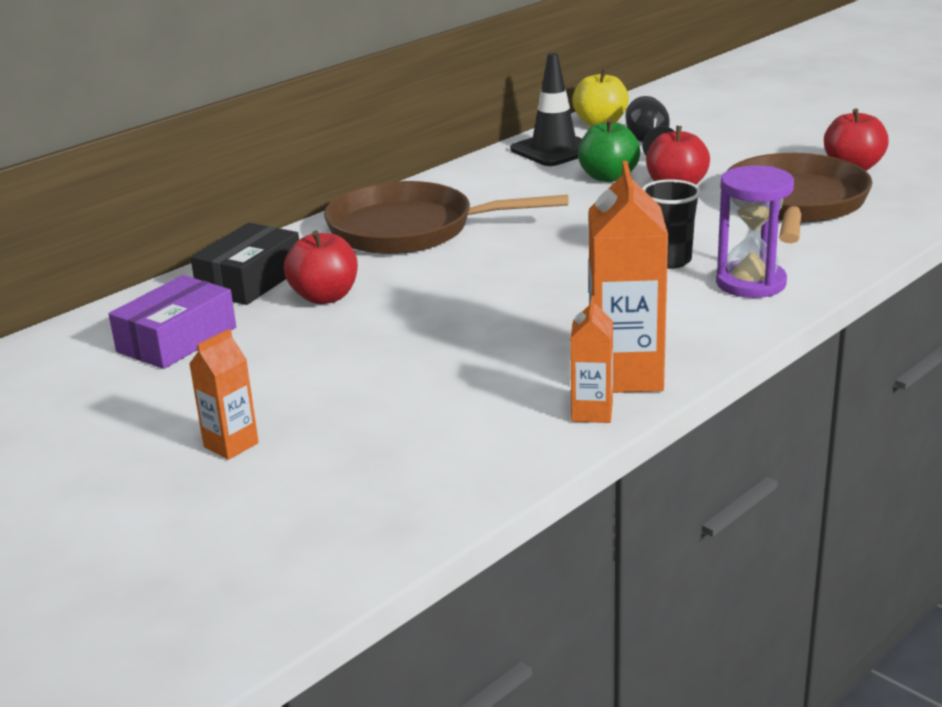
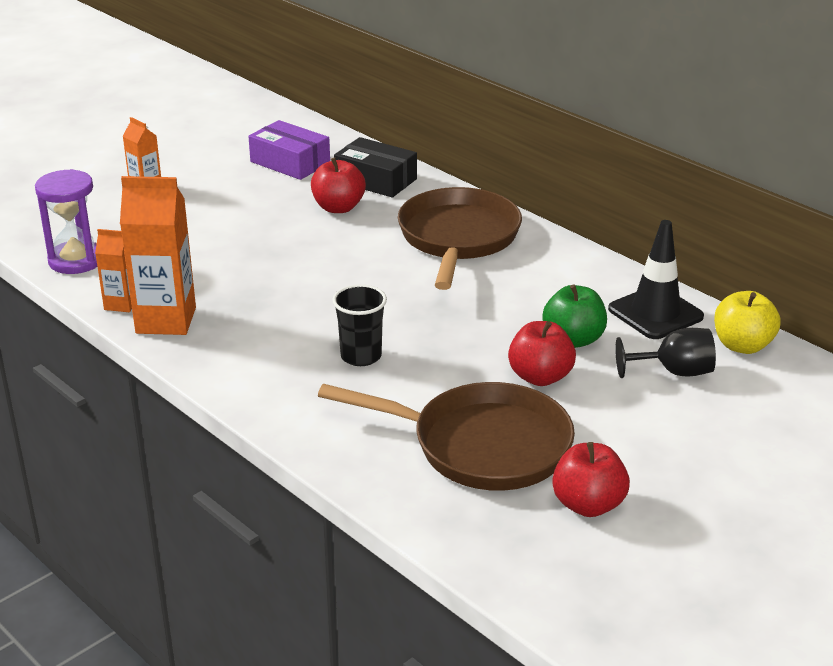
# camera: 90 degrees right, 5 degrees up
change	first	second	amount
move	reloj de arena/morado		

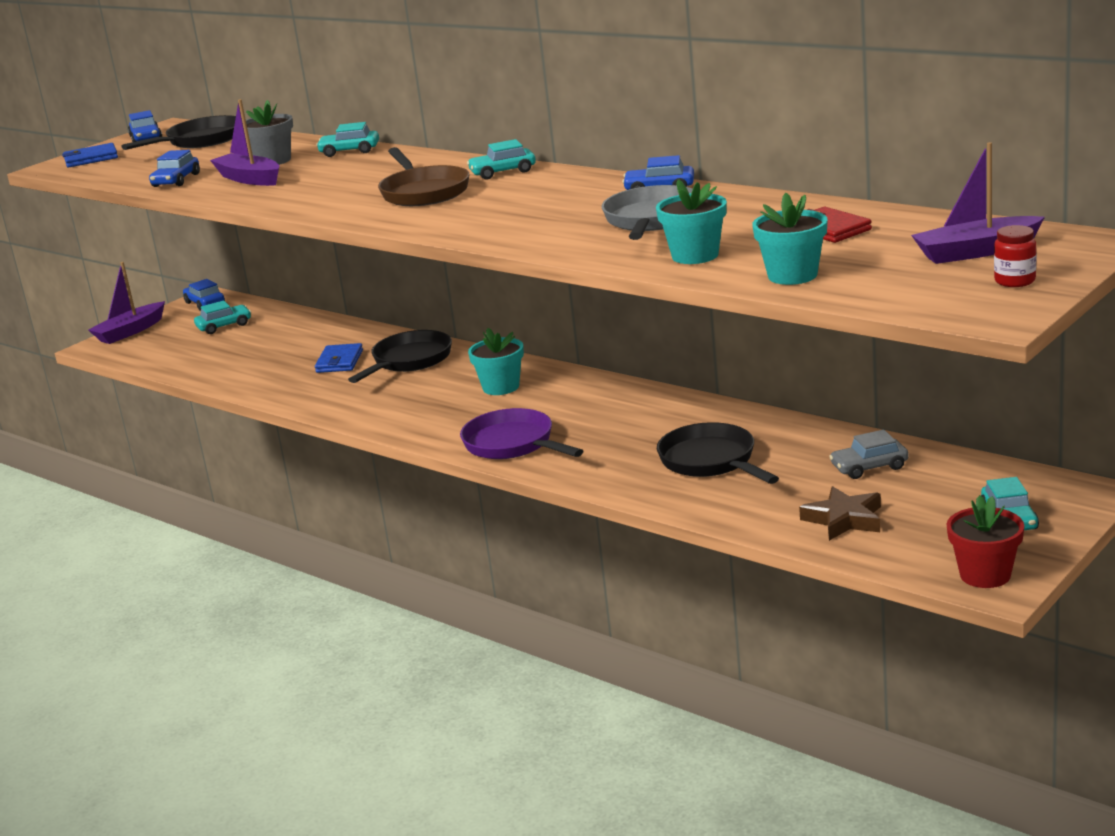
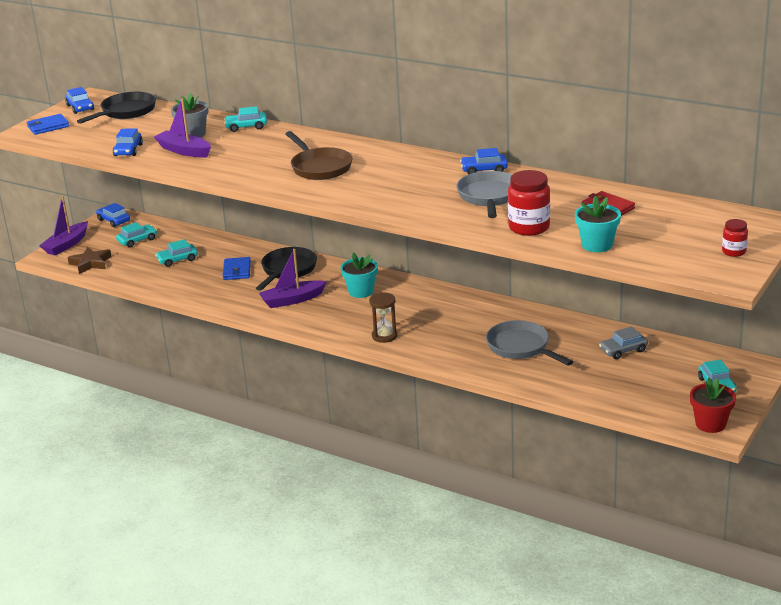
# camera: 10 degrees left, 5 degrees up
change	first	second	amount
replace	sartén/morado	reloj de arena/marrón	
move	coche/turquesa (3rd from left in the first image)	coche/turquesa (2nd from left)	
replace	maceta/turquesa (2nd from left)	tarro/rojo (1st from left)	
recolor	sartén/negro (3rd from left)	sartén/gris (2nd from left)	
move	estrella/marrón		
move	barco/morado (3rd from left)		

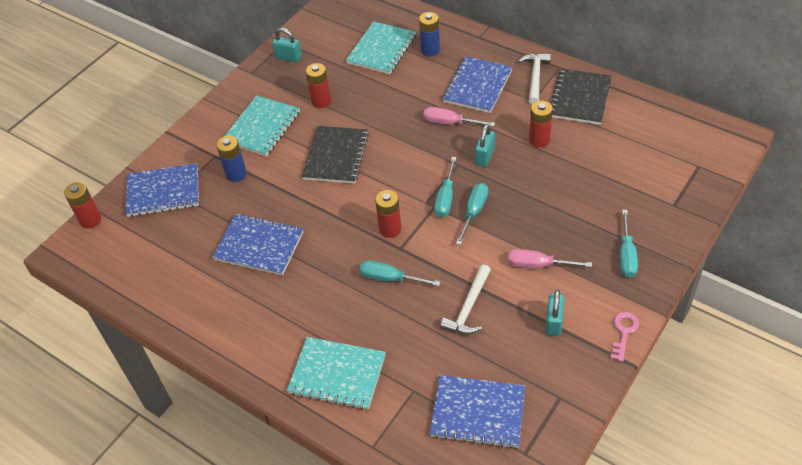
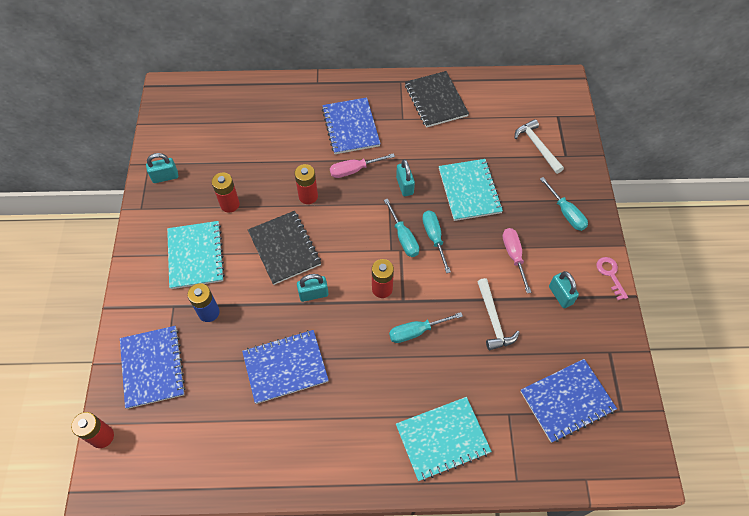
# camera: 40 degrees left, 10 degrees up
change	first	second	amount
rotate	cuaderno/azul (1st from left)		60 degrees counterclockwise
move	cuaderno/turquesa (3rd from left)		
delete	pila/azul (2nd from left)		
rotate	destornillador/rosa (2nd from left)		105 degrees clockwise
move	martillo/blanco (2nd from left)		
move	pila/rojo (4th from left in the first image)	pila/rojo (3rd from left)	
insert		candado/turquesa (2nd from left)	

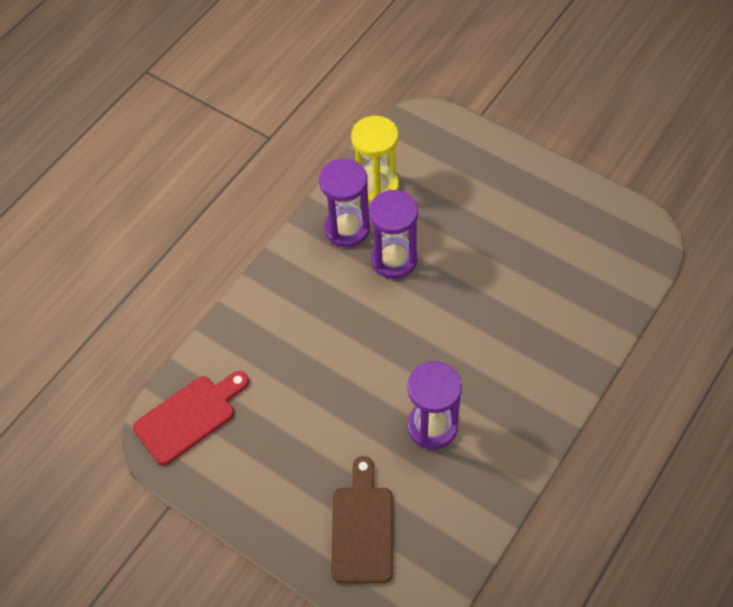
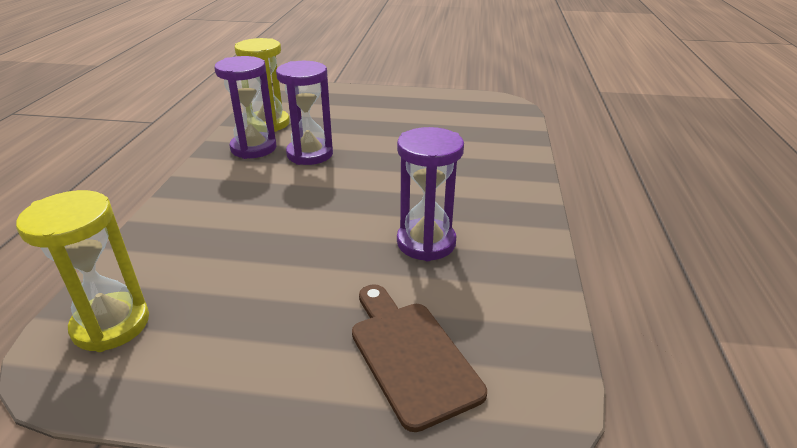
# camera: 30 degrees left, 25 degrees down
change	first	second	amount
replace	tabla de cortar/rojo	reloj de arena/amarillo (1st from left)	

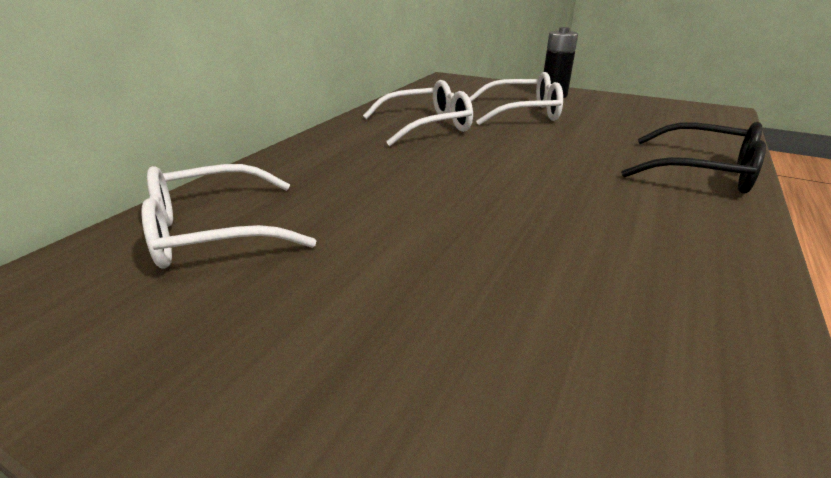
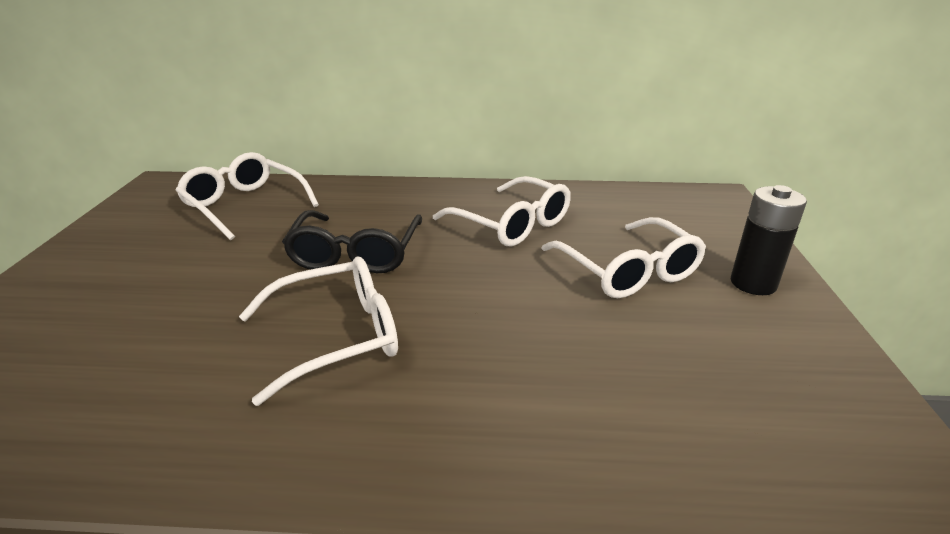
# camera: 65 degrees right, 0 degrees up
change	first	second	amount
move	gafas/negro		
insert		gafas/blanco (2nd from left)	

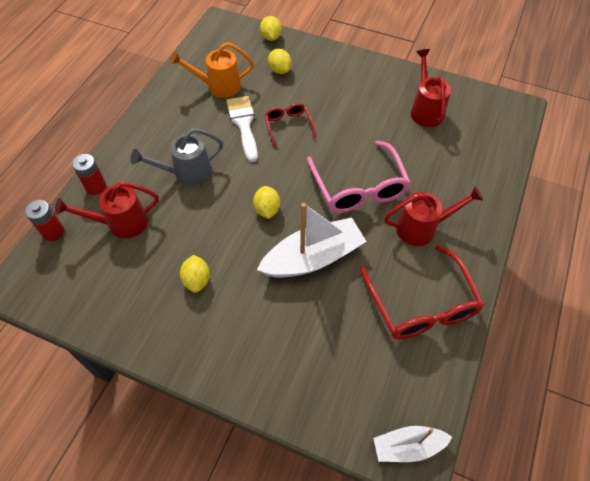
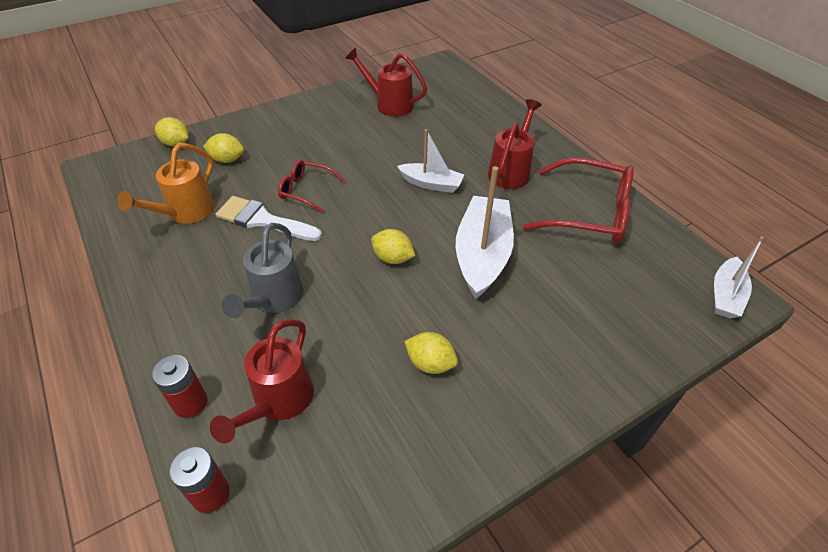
# camera: 55 degrees left, 10 degrees down
change	first	second	amount
replace	gafas/rosa	barco/blanco (1st from left)	

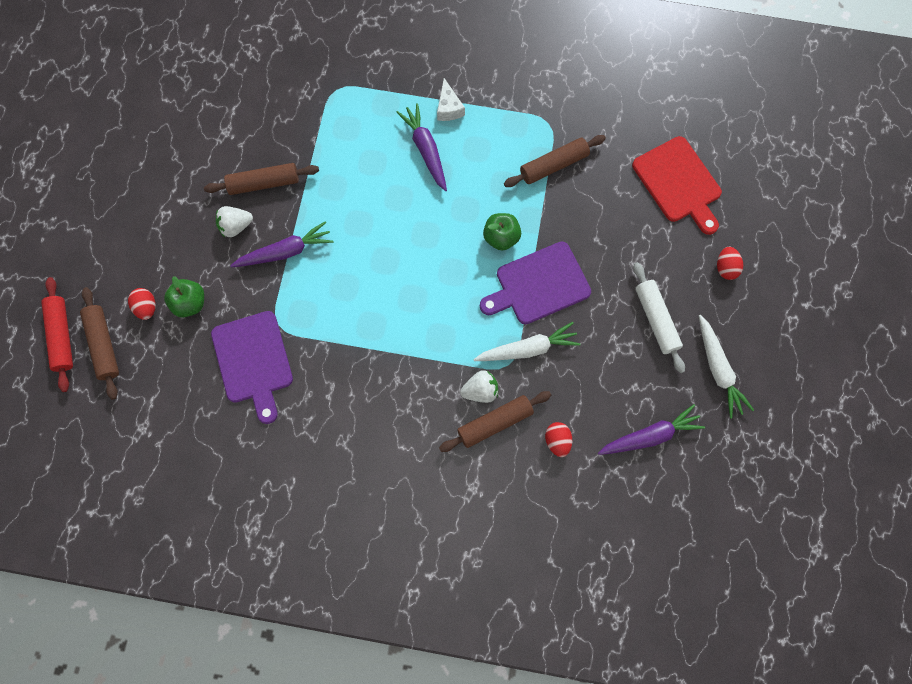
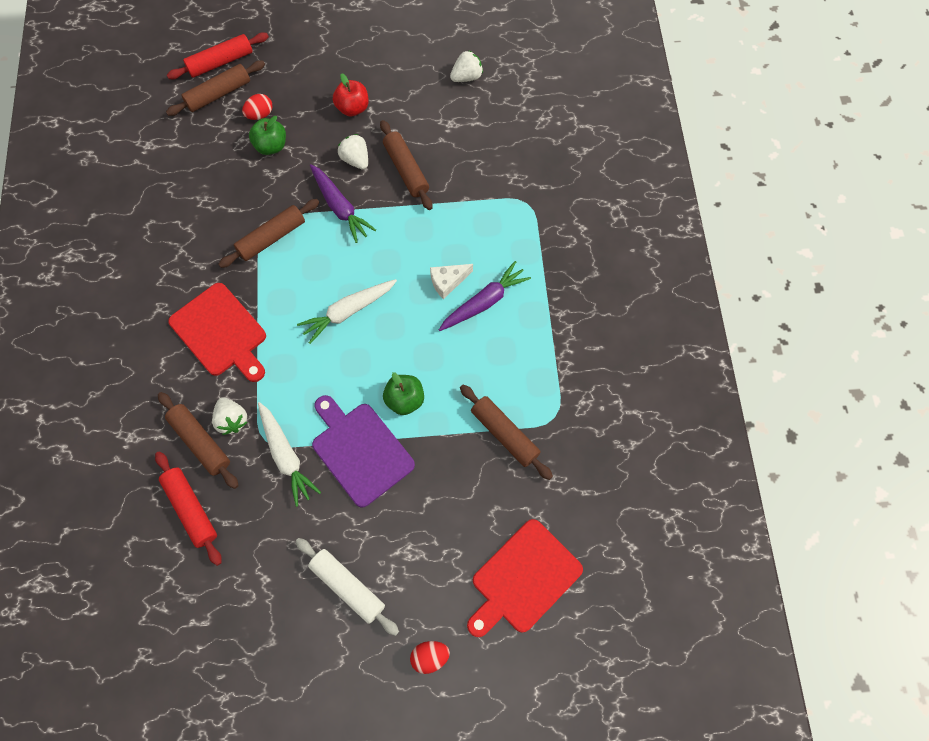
# camera: 75 degrees right, 5 degrees down
change	first	second	amount
delete	tabla de cortar/morado (1st from left)		
move	queso/blanco		
replace	huevo/rojo (2nd from left)	rodillo/rojo (1st from left)	
delete	zanahoria/morado (3rd from left)		
rotate	rodillo/blanco		75 degrees clockwise
move	zanahoria/blanco (2nd from left)		
insert		tabla de cortar/rojo (1st from left)	
insert		rodillo/marrón (3rd from left)	
insert		manzana/rojo	
insert		fresa/blanco (3rd from left)	

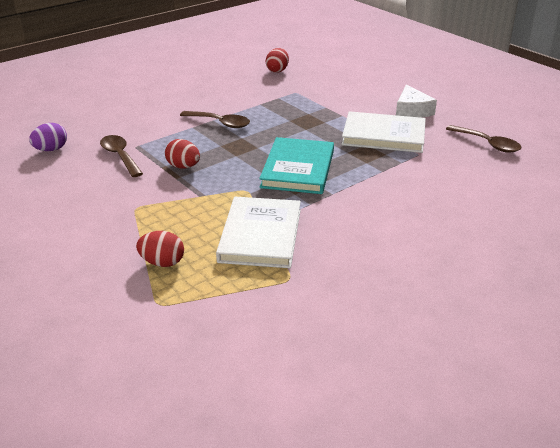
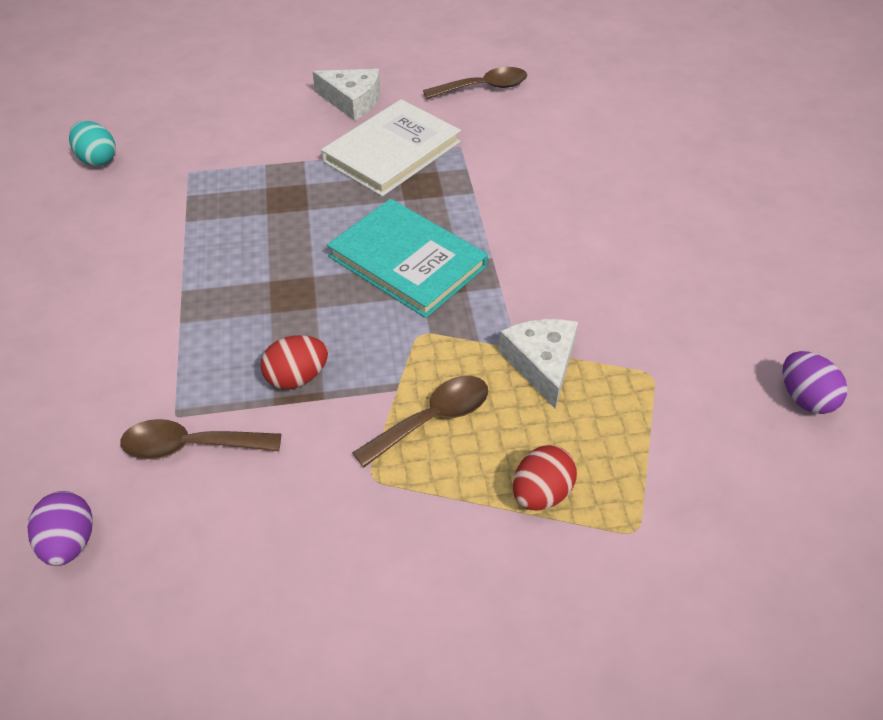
# camera: 60 degrees left, 15 degrees up
change	first	second	amount
move	cuchara/marrón (2nd from left)		
replace	libro/blanco (1st from left)	queso/blanco (2nd from left)	
recolor	huevo/rojo (3rd from left)	huevo/turquesa	
insert		huevo/morado (2nd from left)	

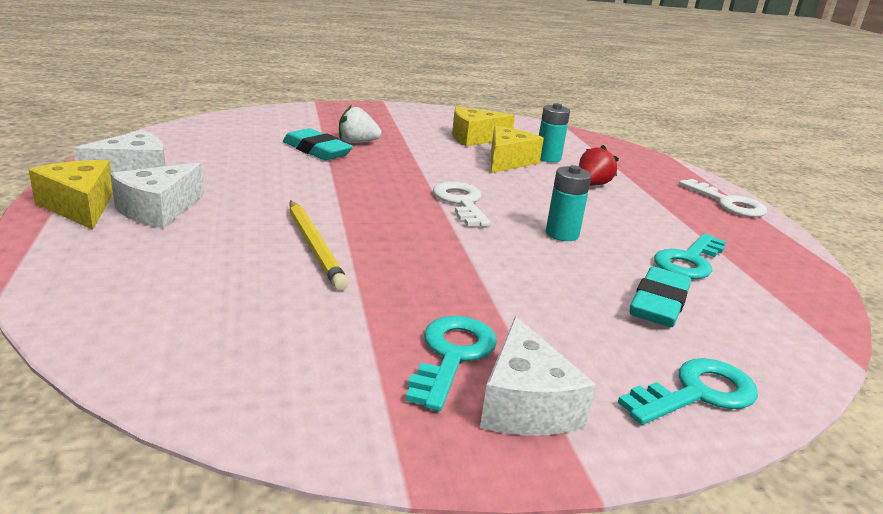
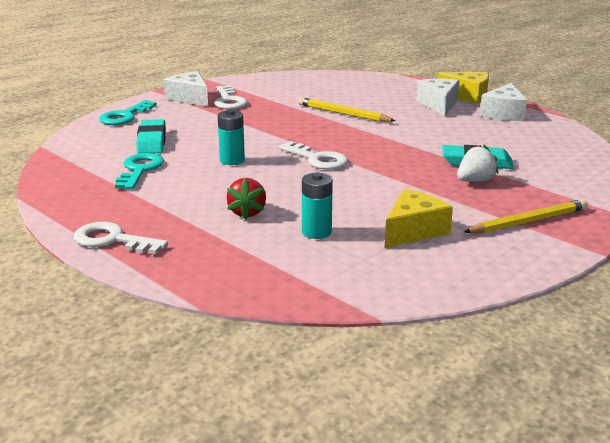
# camera: 150 degrees right, 0 degrees up
change	first	second	amount
recolor	llave/turquesa (1st from left)	llave/blanco (2nd from left)	
delete	queso/amarillo (3rd from left)		
insert		lápiz/amarillo (2nd from left)	

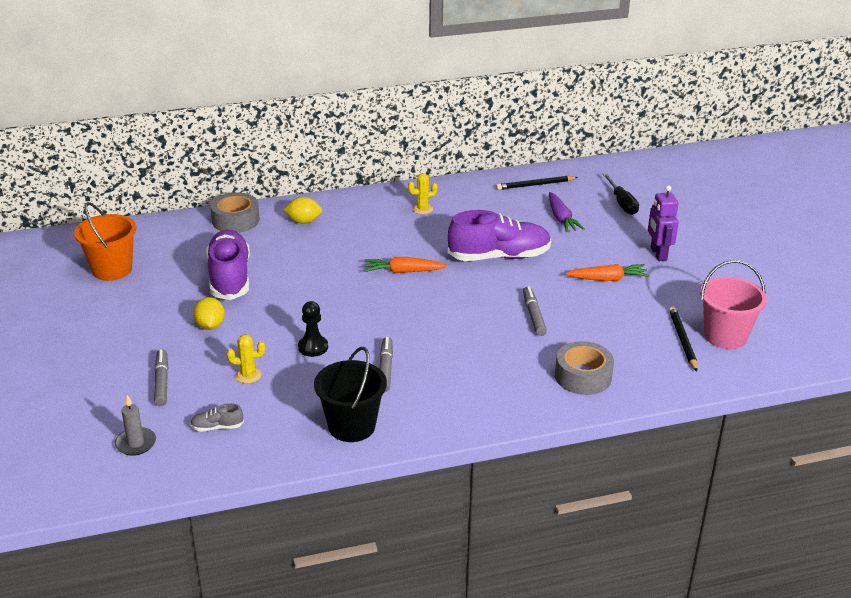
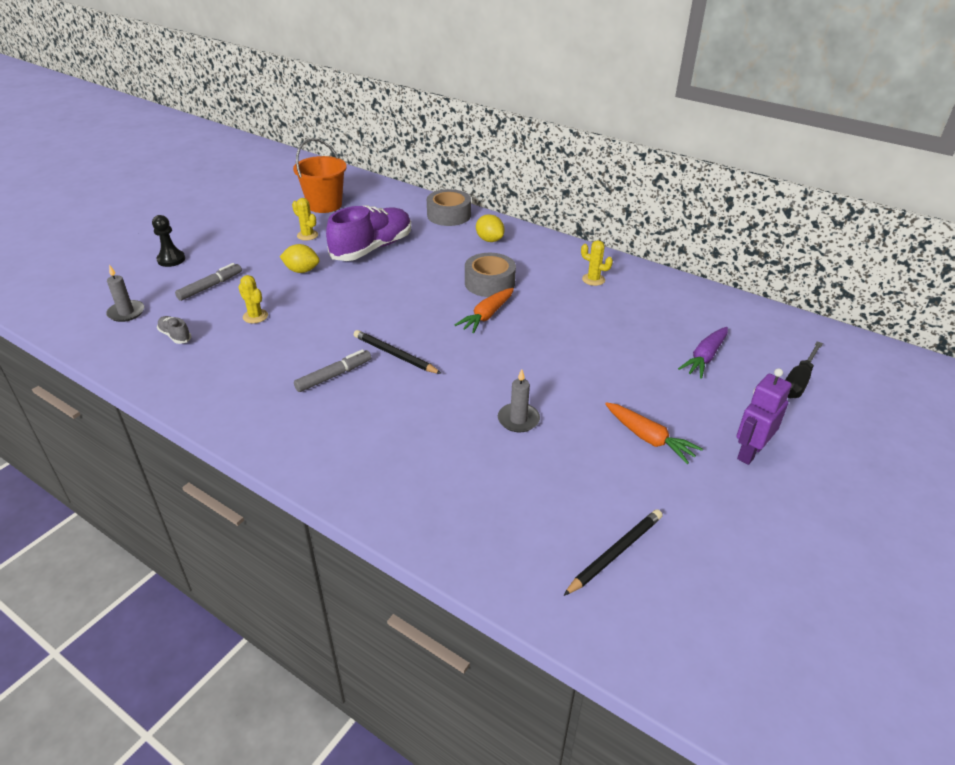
# camera: 50 degrees right, 5 degrees up
change	first	second	amount
rotate	limón/amarillo (1st from left)		60 degrees clockwise
move	peón/negro		
delete	balde/negro		
rotate	zanahoria/naranja (1st from left)		105 degrees counterclockwise
delete	zapato/morado (2nd from left)		
move	lápiz/negro (1st from left)		
replace	rotulador/gris (3rd from left)	vela/gris (2nd from left)	
move	cinta adhesiva/gris (2nd from left)		
delete	balde/rosa		
insert		cactus/amarillo (2nd from left)	

